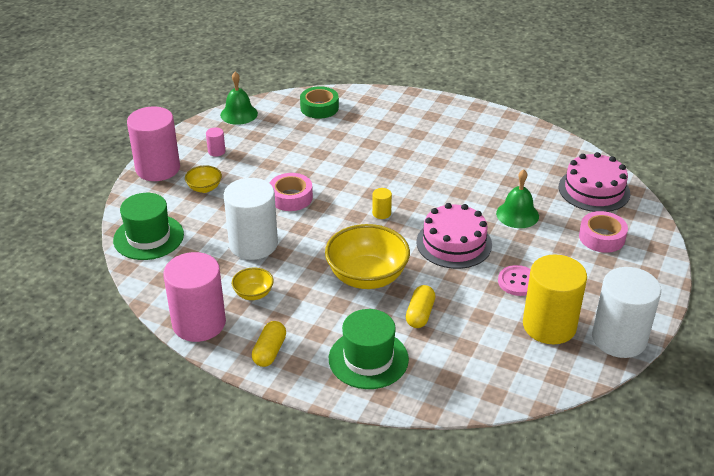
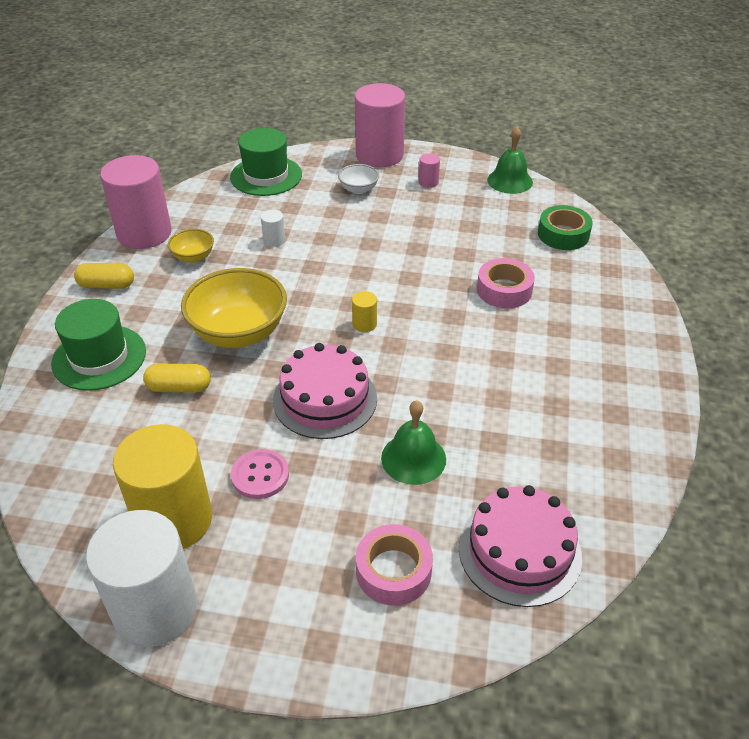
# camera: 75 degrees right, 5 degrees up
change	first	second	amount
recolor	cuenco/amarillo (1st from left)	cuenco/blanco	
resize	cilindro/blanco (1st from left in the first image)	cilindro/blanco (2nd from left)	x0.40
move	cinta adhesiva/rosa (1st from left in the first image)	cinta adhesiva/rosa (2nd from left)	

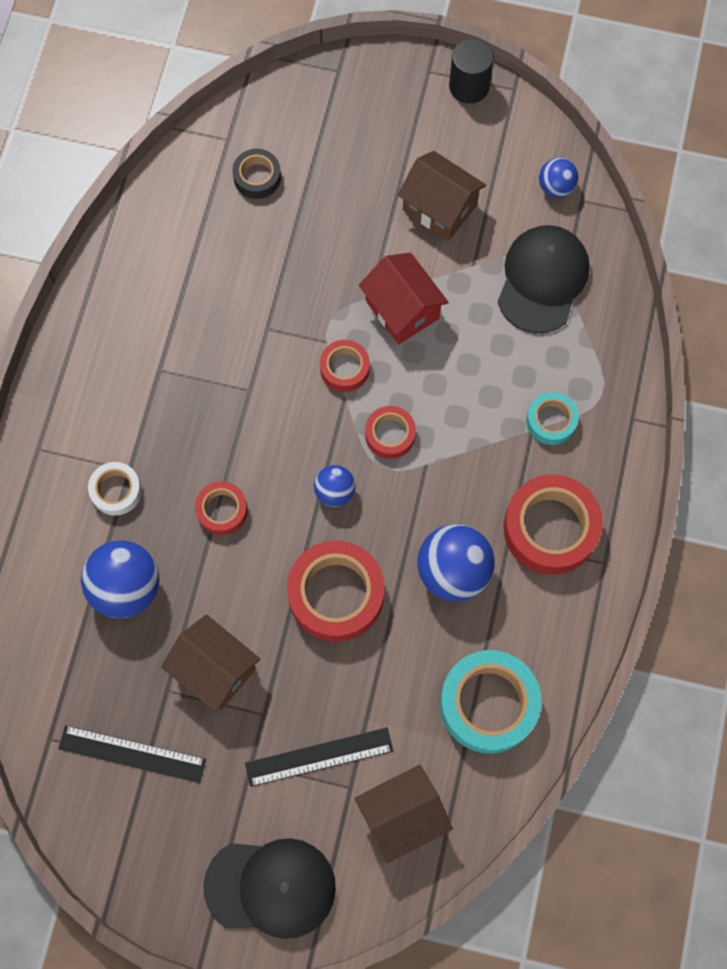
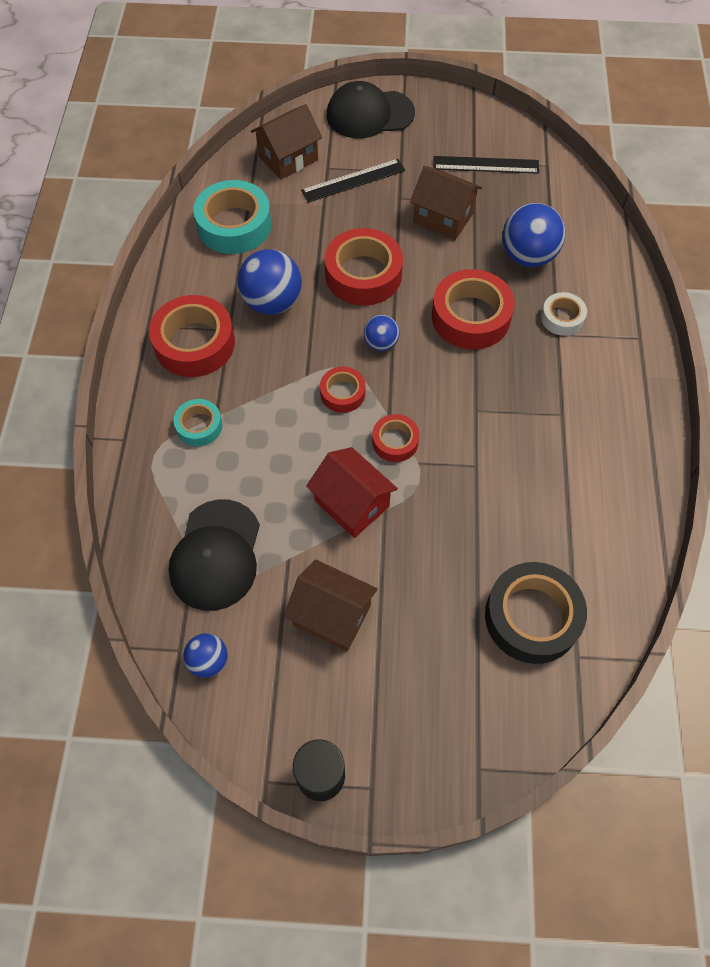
# camera: 170 degrees right, 10 degrees down
change	first	second	amount
resize	cinta adhesiva/rojo (1st from left in the first image)	cinta adhesiva/rojo (5th from left)	x1.84
resize	cinta adhesiva/negro		x1.84

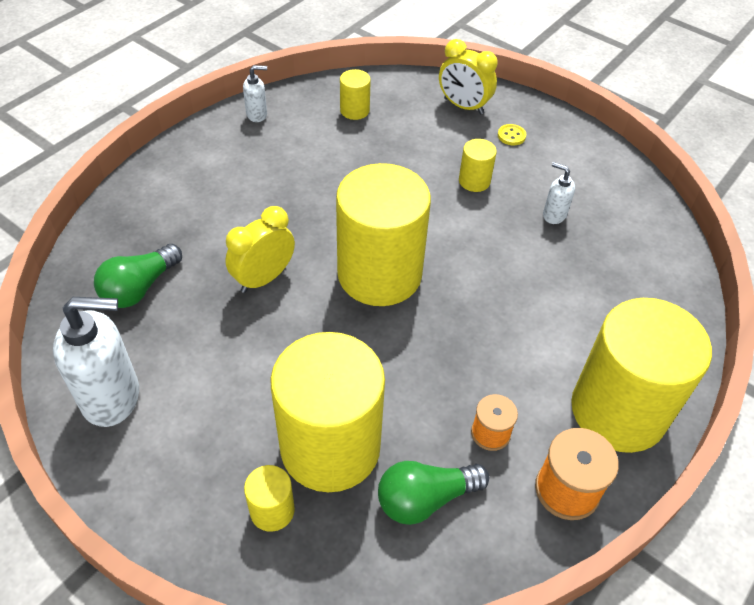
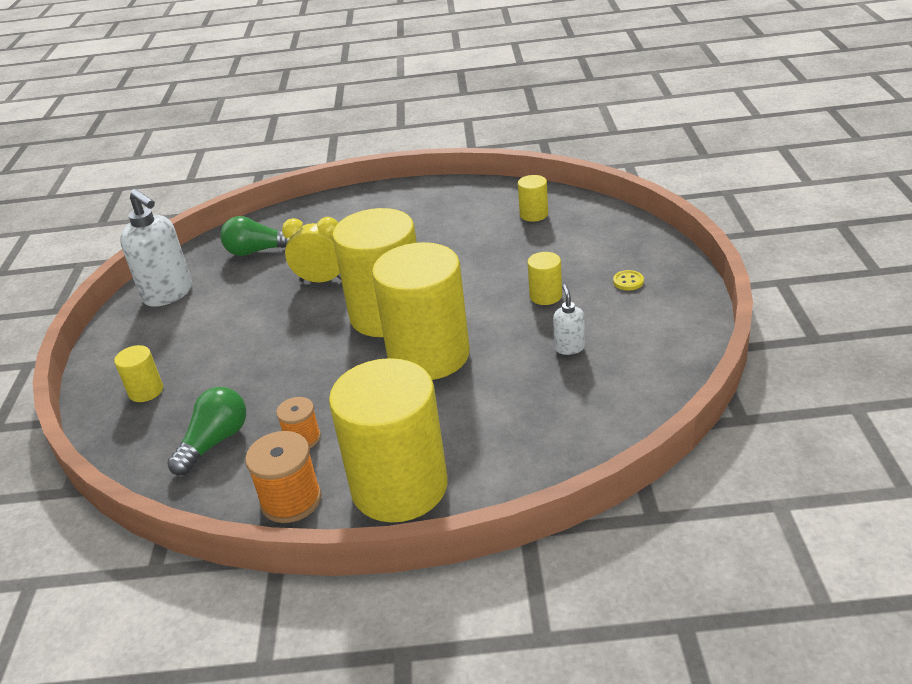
# camera: 55 degrees right, 15 degrees down
change	first	second	amount
delete	dispensador de jabón/blanco (2nd from left)		
move	cilindro/amarillo (2nd from left in the first image)	cilindro/amarillo (4th from left)	
rotate	bombilla/verde (2nd from left in the first image)	bombilla/verde (1st from left)	90 degrees clockwise
delete	despertador/amarillo (2nd from left)		

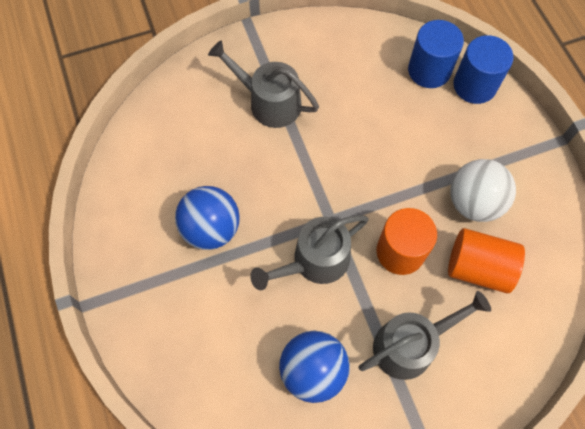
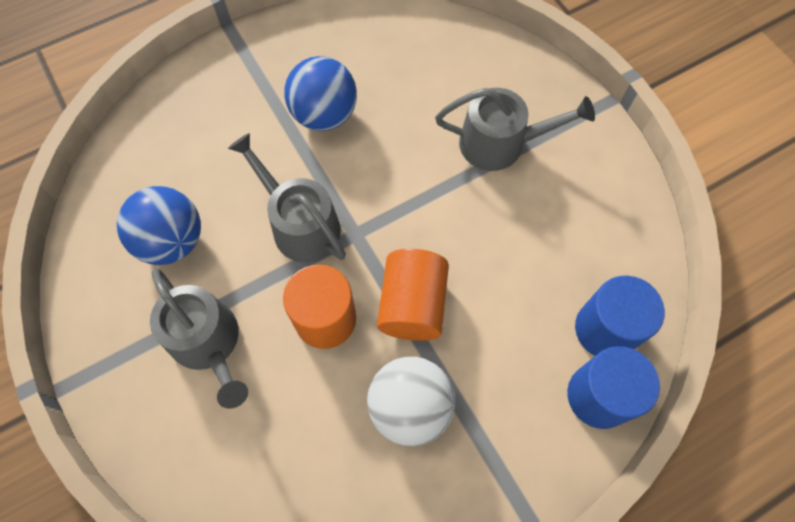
# camera: 80 degrees right, 0 degrees up
change	first	second	amount
rotate	regadera/gris (1st from left in the first image)	regadera/gris (3rd from left)	75 degrees clockwise
move	cilindro/naranja (2nd from left)		

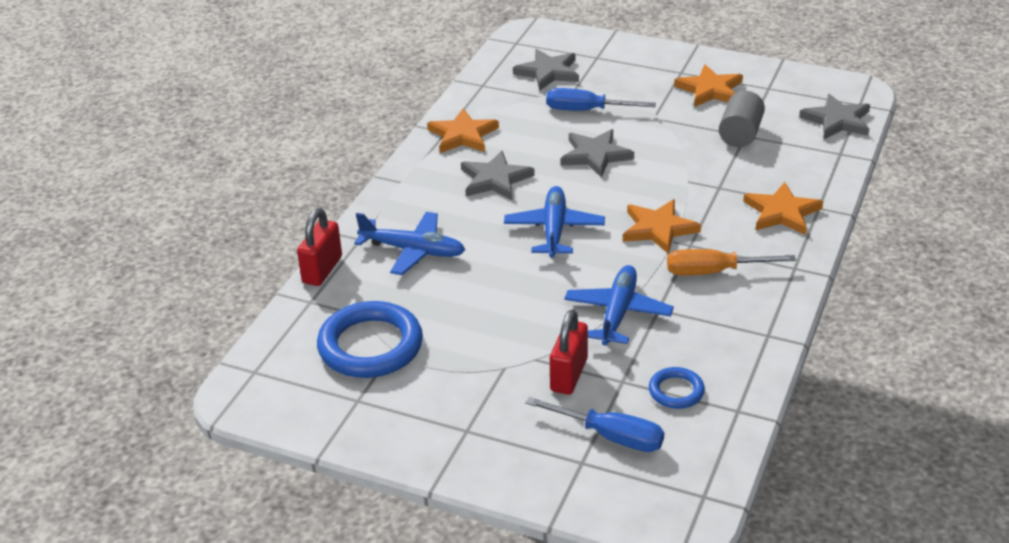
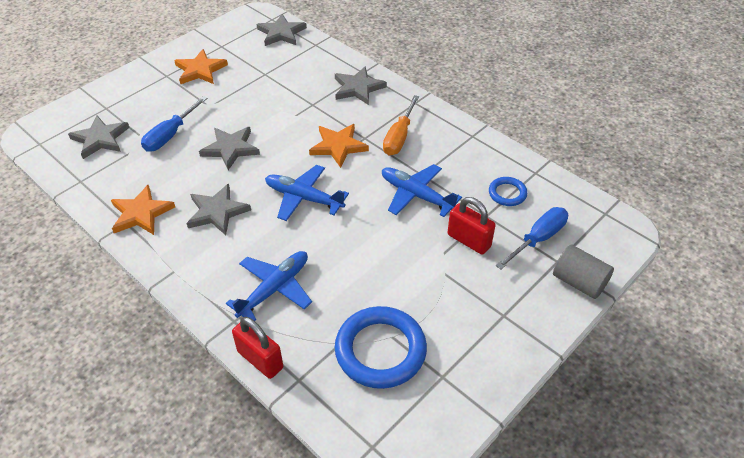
# camera: 70 degrees left, 10 degrees up
change	first	second	amount
move	cilindro/gris		
recolor	estrella/naranja (4th from left)	estrella/gris (5th from left)	

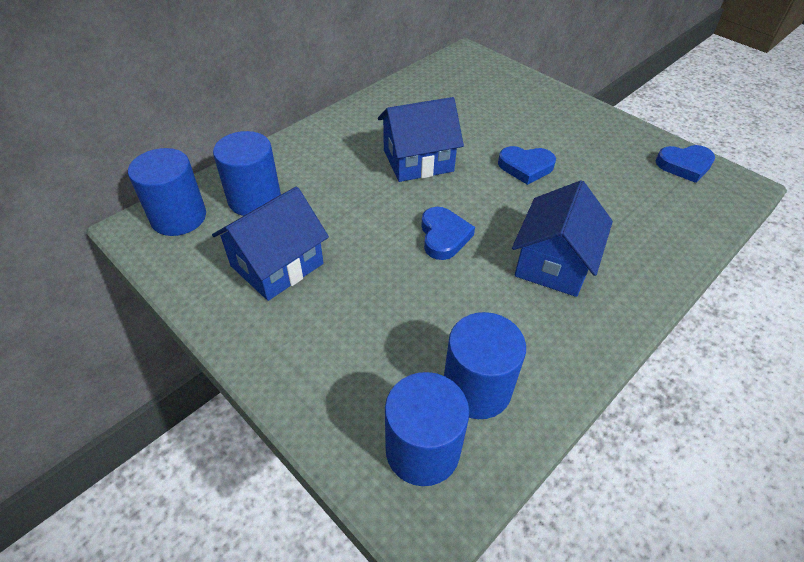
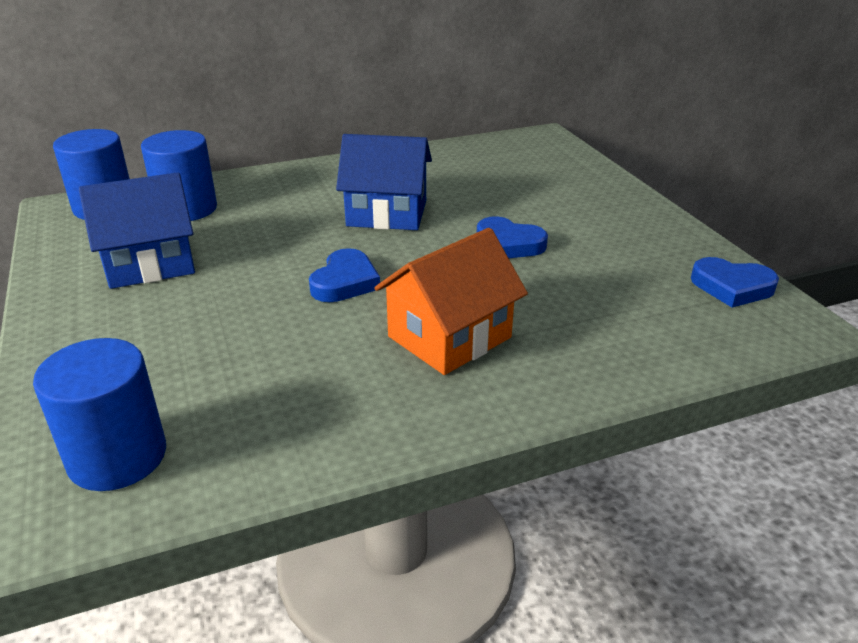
# camera: 25 degrees right, 15 degrees down
change	first	second	amount
delete	cilindro/azul (4th from left)		
recolor	casa/azul (3rd from left)	casa/naranja	

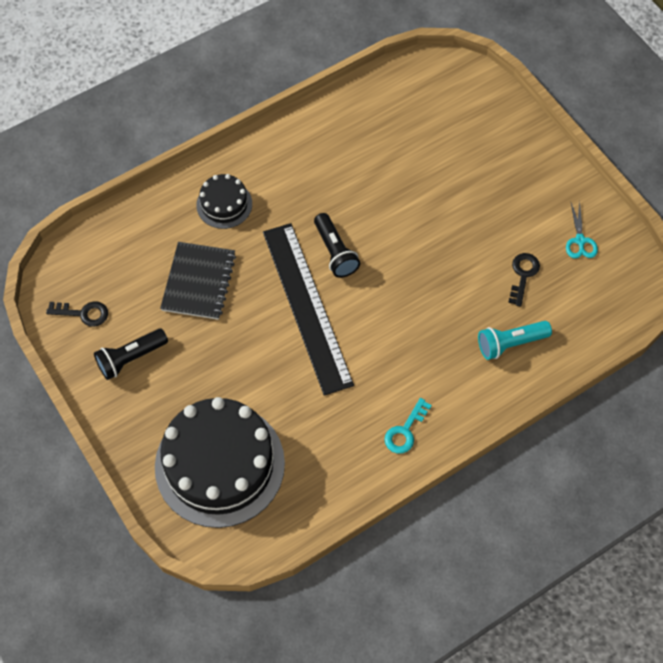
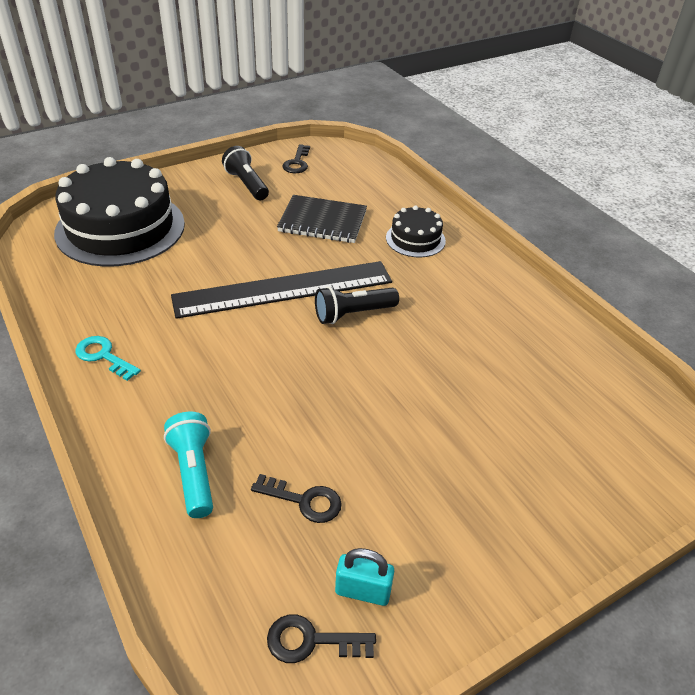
# camera: 90 degrees right, 20 degrees down
change	first	second	amount
replace	tijeras/turquesa	candado/turquesa	
insert		llave/negro (3rd from left)	

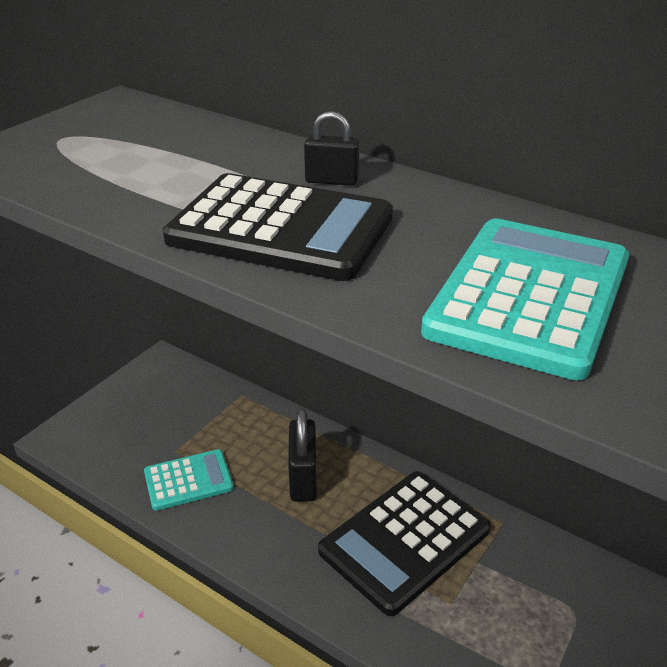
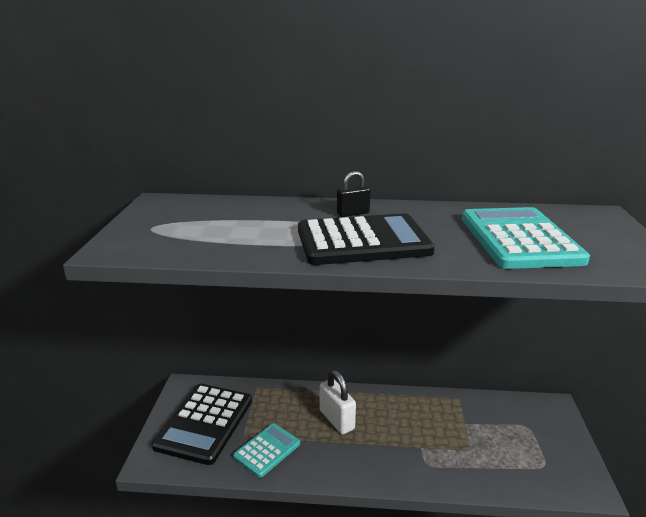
# camera: 30 degrees left, 10 degrees down
change	first	second	amount
recolor	candado/negro (1st from left)	candado/blanco	
move	calculadora/negro (2nd from left in the first image)	calculadora/negro (1st from left)	

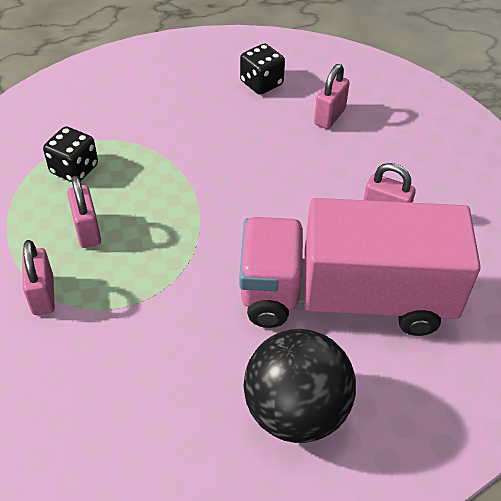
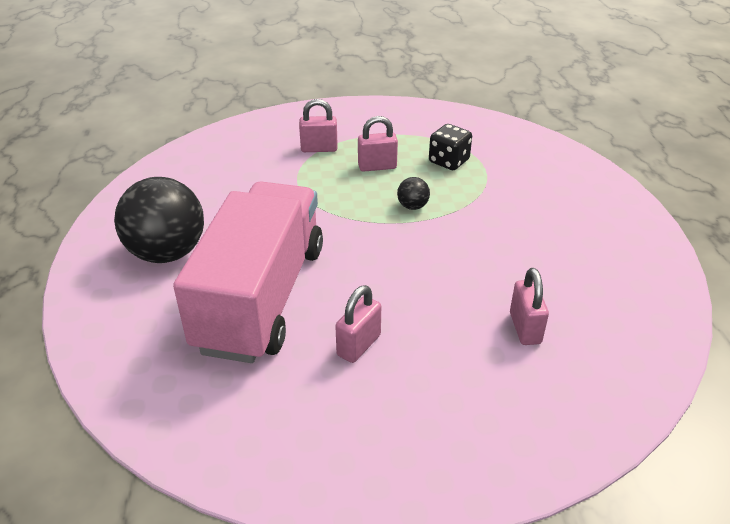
# camera: 100 degrees right, 10 degrees down
change	first	second	amount
delete	dado/negro (2nd from left)		
rotate	candado/rosa (3rd from left in the first image)	candado/rosa (4th from left)	45 degrees clockwise
insert		pelota/negro (2nd from left)	

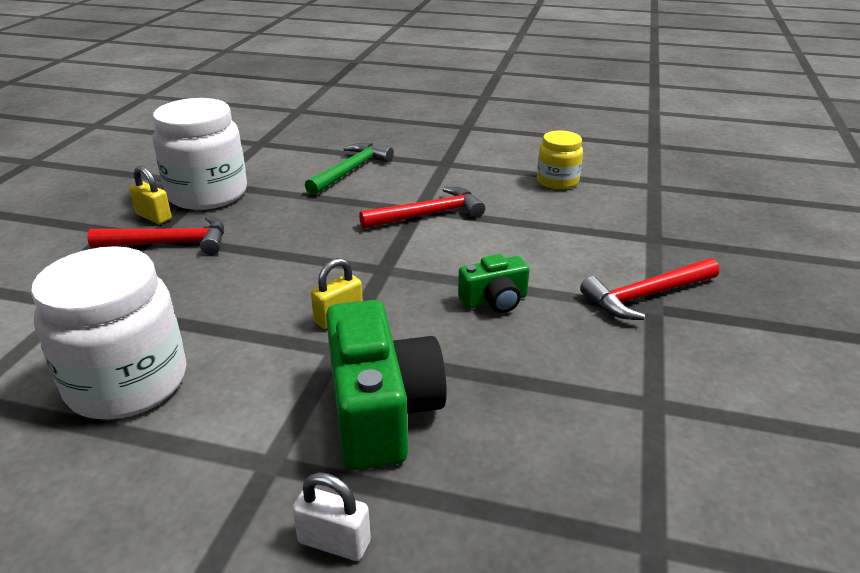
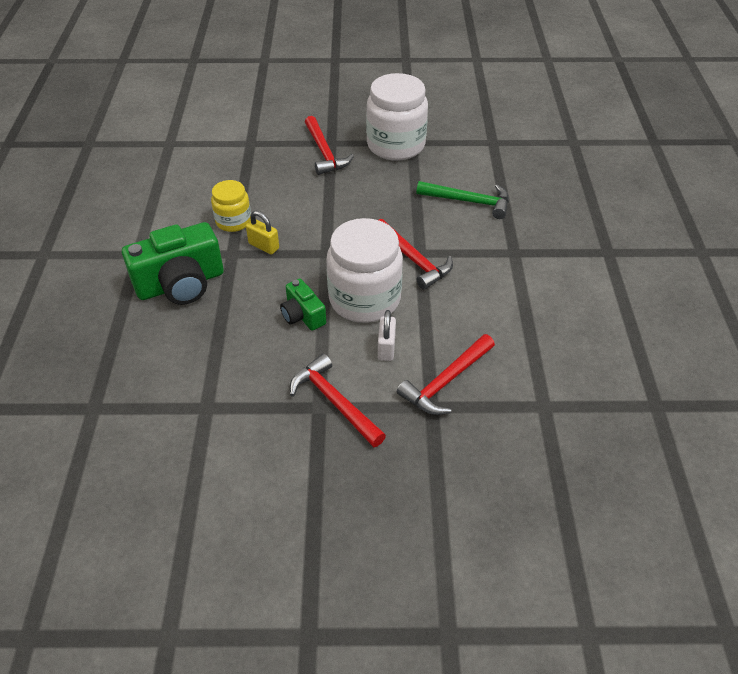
# camera: 75 degrees right, 15 degrees up
change	first	second	amount
move	tarro/blanco (1st from left)		
delete	candado/amarillo (1st from left)		
move	candado/blanco		
move	tarro/amarillo		
insert		martillo/rojo (4th from left)	

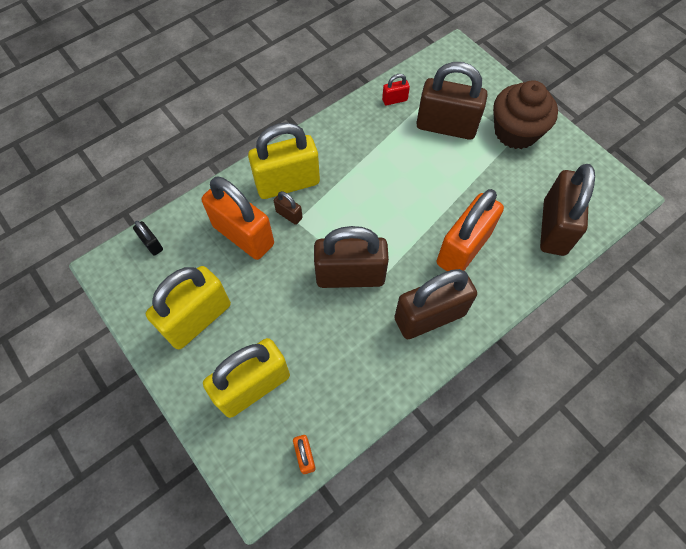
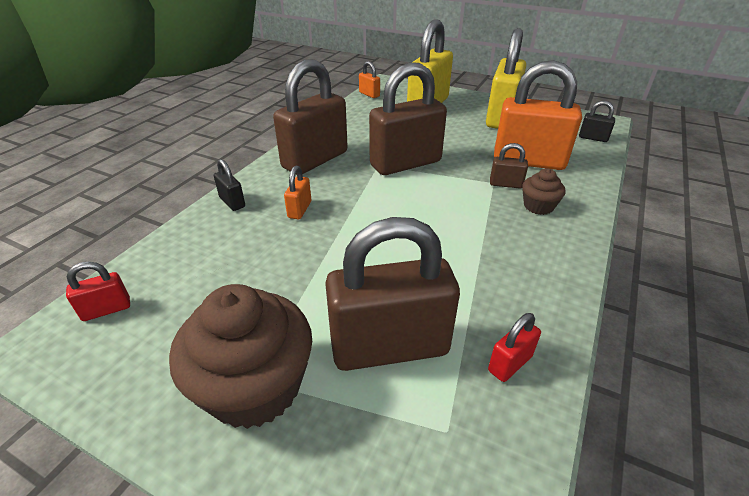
# camera: 155 degrees right, 25 degrees down
change	first	second	amount
replace	candado/amarillo (3rd from left)	magdalena/marrón (2nd from left)	
resize	candado/naranja (3rd from left in the first image)	candado/naranja (1st from left)	x0.43
delete	candado/marrón (5th from left)		
insert		candado/rojo (1st from left)	
insert		candado/negro (1st from left)	

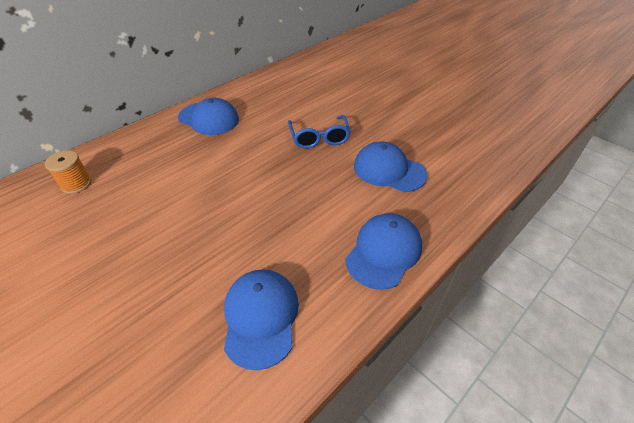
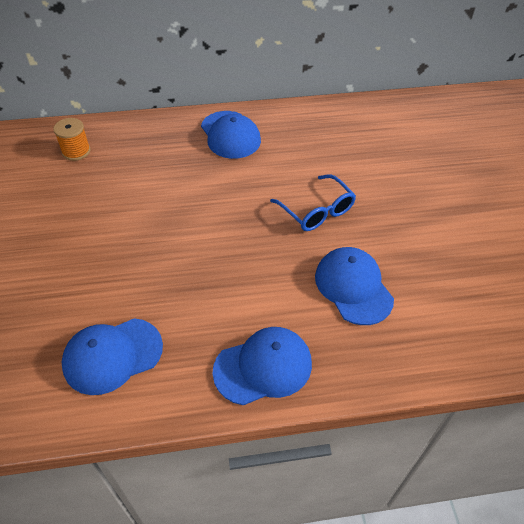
# camera: 35 degrees right, 5 degrees up
change	first	second	amount
rotate	gorra/azul (2nd from left in the first image)	gorra/azul (1st from left)	150 degrees counterclockwise
rotate	gafas/azul		60 degrees counterclockwise

